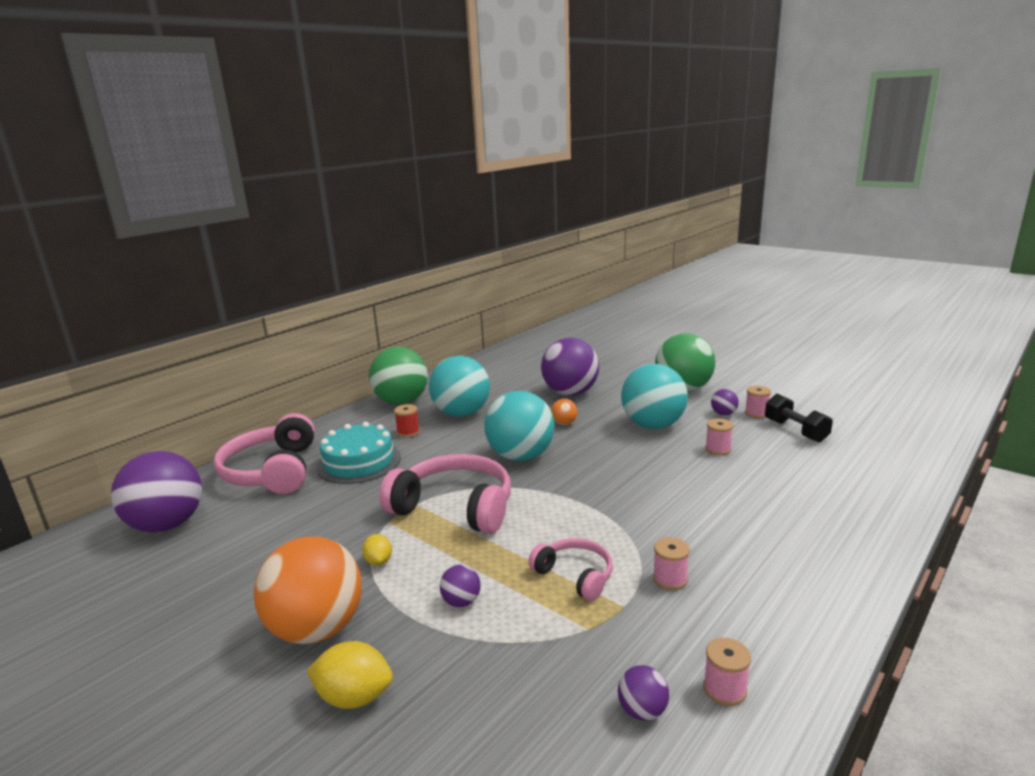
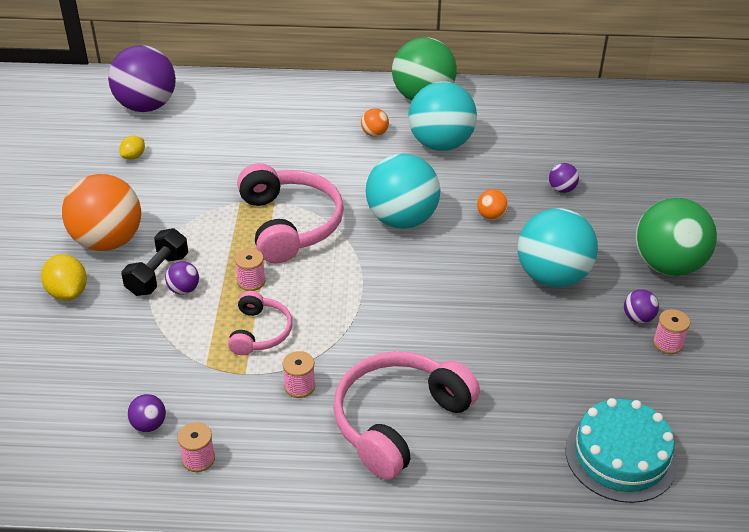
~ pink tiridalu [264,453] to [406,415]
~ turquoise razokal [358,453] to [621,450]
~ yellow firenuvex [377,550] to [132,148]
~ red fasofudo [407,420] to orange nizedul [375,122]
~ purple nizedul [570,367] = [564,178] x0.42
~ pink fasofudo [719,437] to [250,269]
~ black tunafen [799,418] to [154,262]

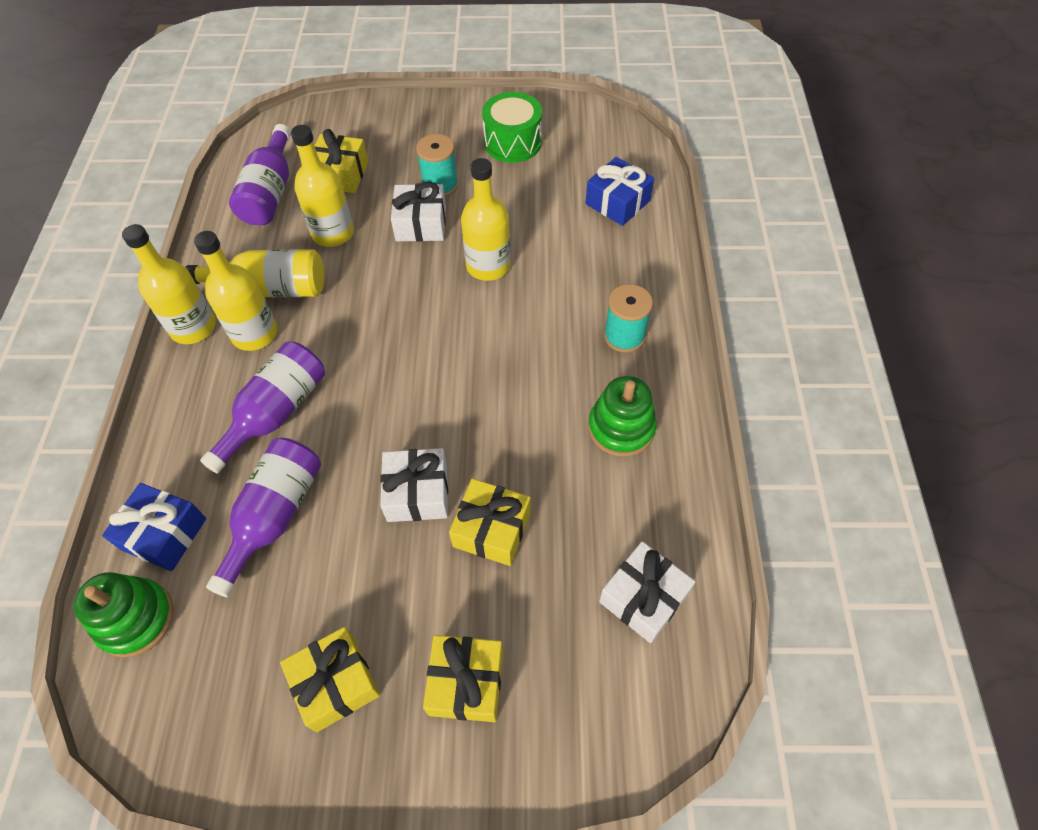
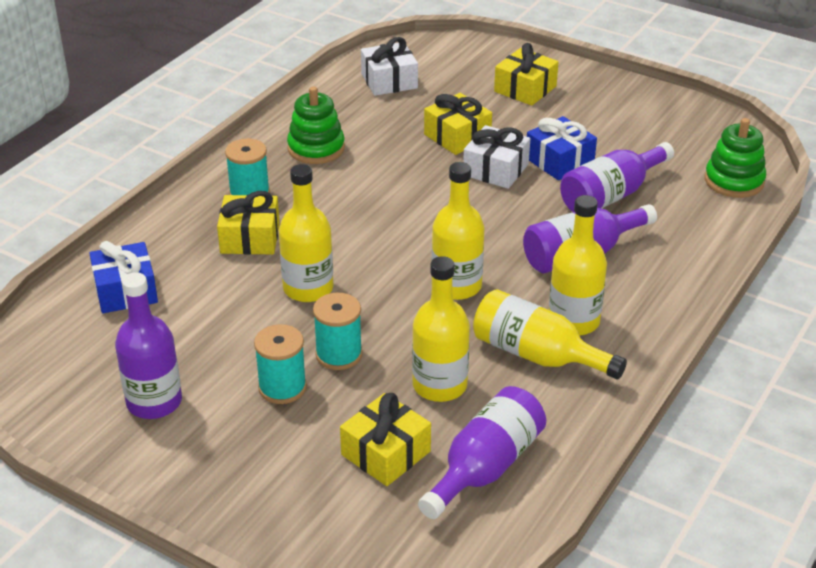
~ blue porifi [154,527] to [562,148]
~ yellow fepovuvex [169,284] to [458,231]
~ yellow porifi [330,679] to [248,223]
~ white porifi [418,212] to turquoise fasofudo [337,331]
~ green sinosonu [512,127] to purple fepovuvex [148,345]

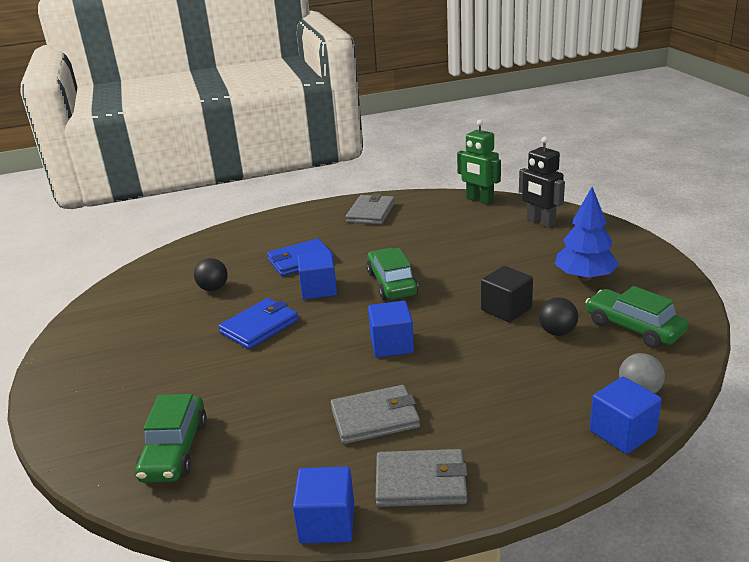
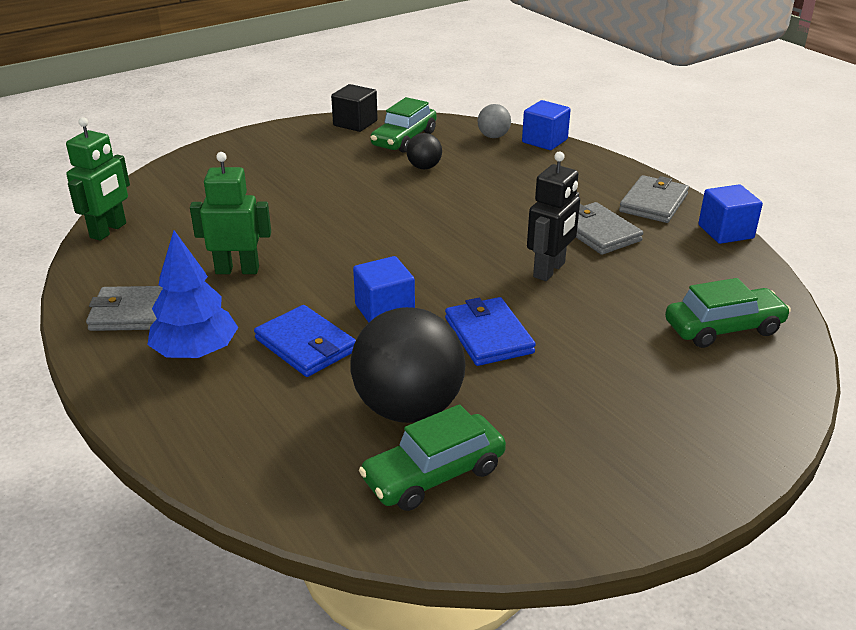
~ black nizedul [211,274] = [407,365] x2.11
~ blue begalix [258,323] = [490,331] 45 degrees clockwise
~ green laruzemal [392,274] to [432,457]
- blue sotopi [391,329]
~ grey begalix [421,478] = [654,199] 45 degrees clockwise
~ black sotopi [507,294] to [354,108]
~ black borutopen [542,182] to [553,216]
~ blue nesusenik [587,234] to [192,294]
+ green borutopen [230,213]

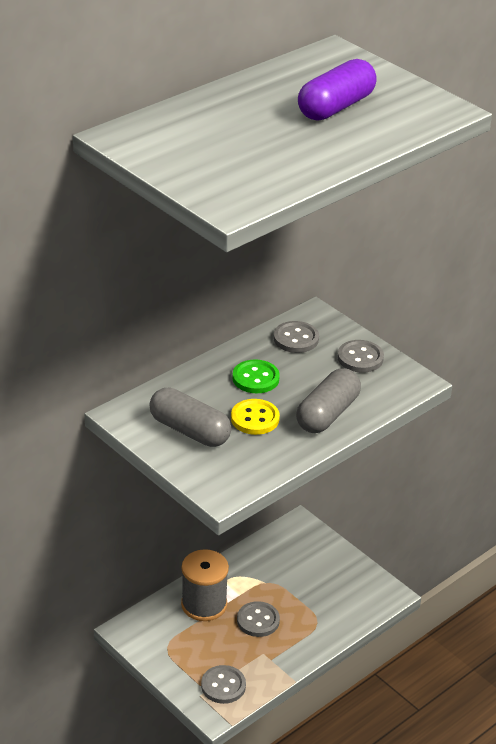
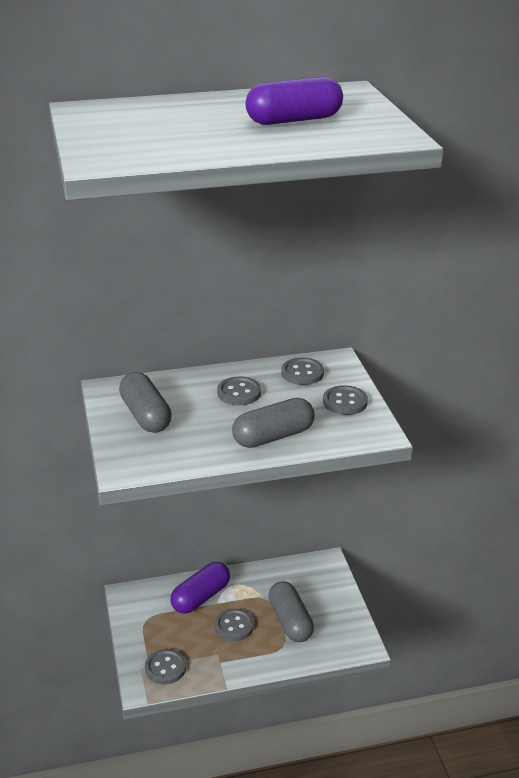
~ grey fasofudo [205,585] to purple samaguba [200,588]
- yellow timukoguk [255,417]
~ green timukoguk [256,376] to grey timukoguk [239,391]
+ grey samaguba [291,611]

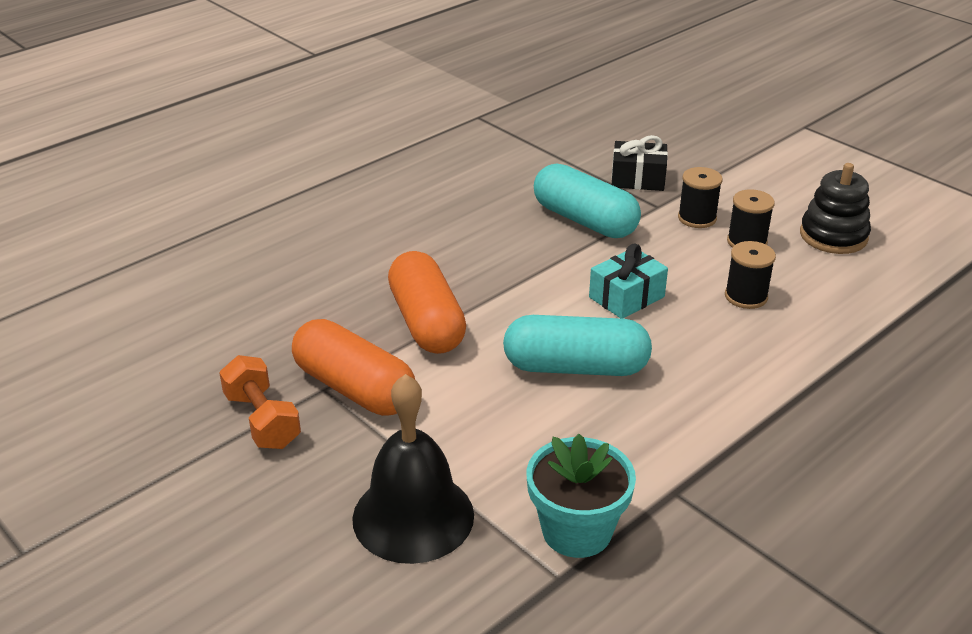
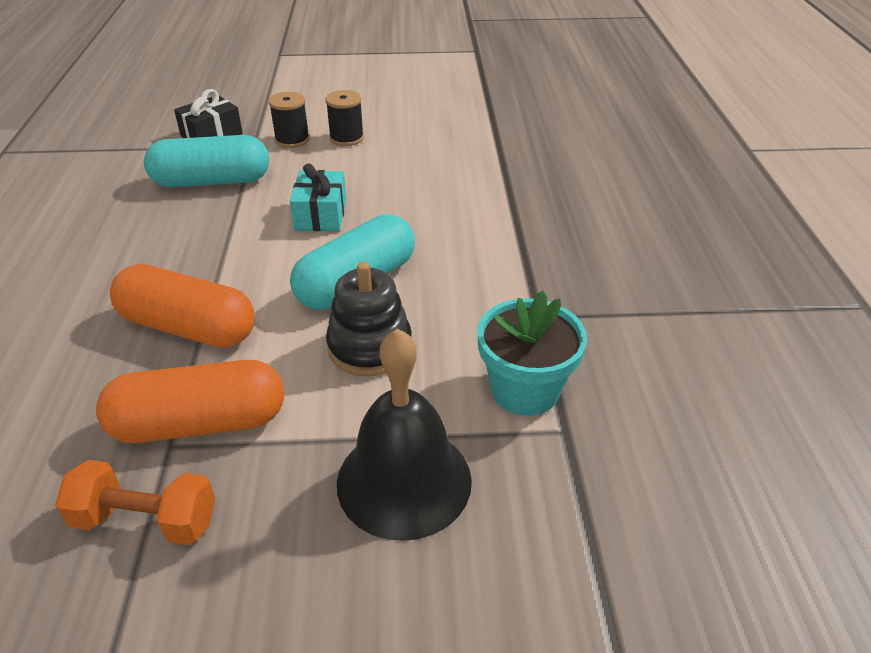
- black fasofudo [750,275]
~ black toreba [835,208] to [369,319]

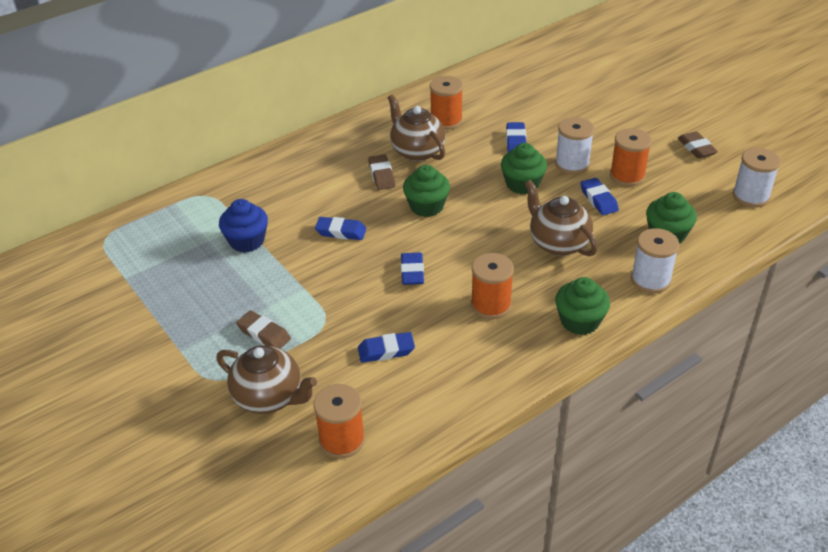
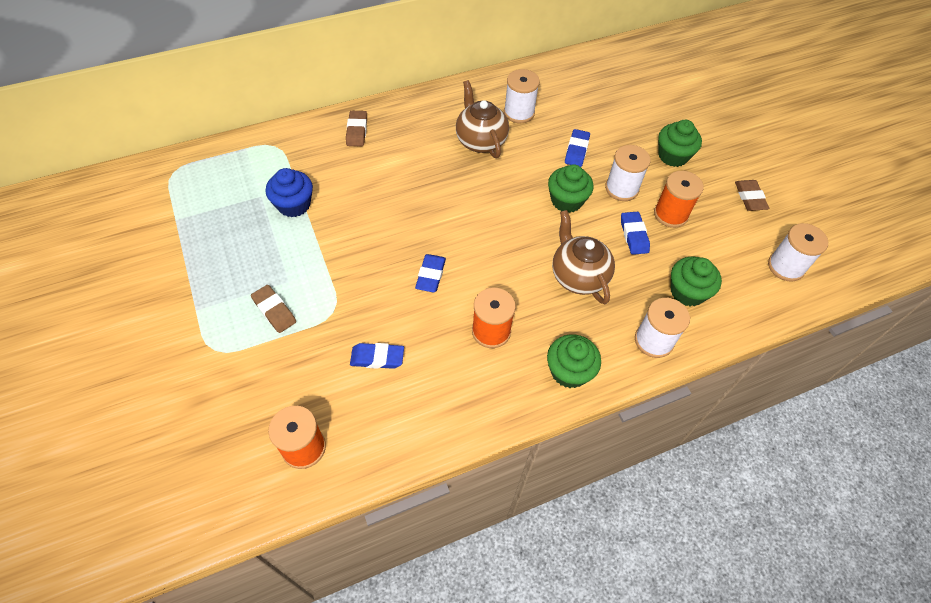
- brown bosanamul [266,379]
- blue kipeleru [340,228]
~ brown kipeleru [382,172] to [356,128]
~ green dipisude [426,191] to [680,143]
~ orange fasofudo [446,103] to white fasofudo [522,96]

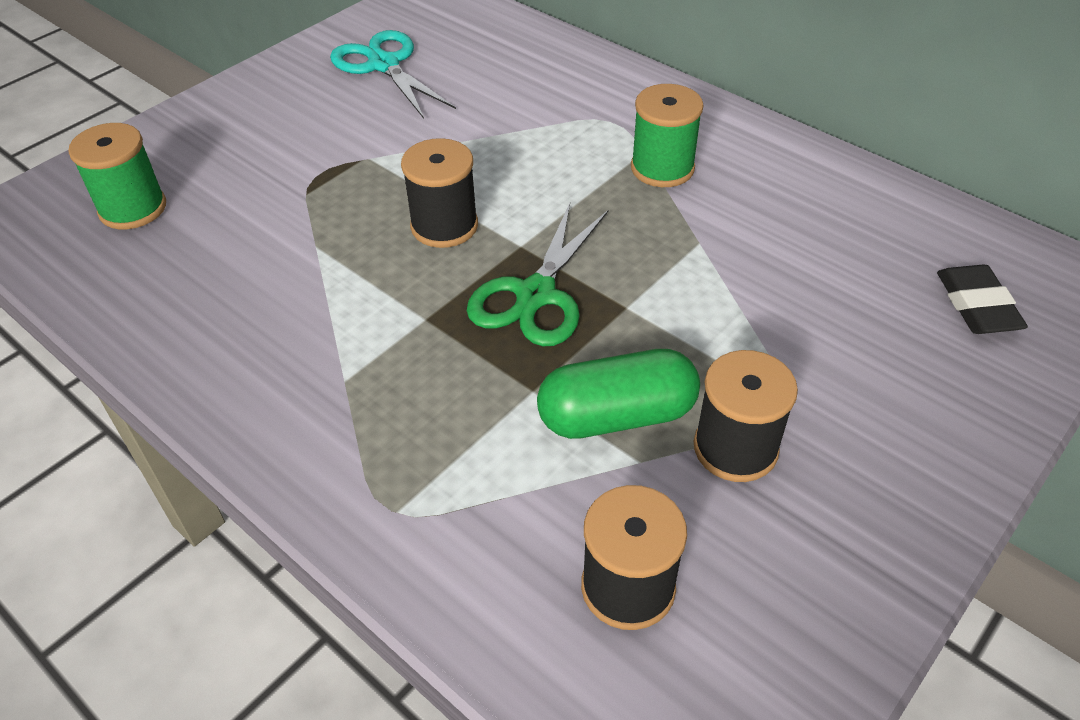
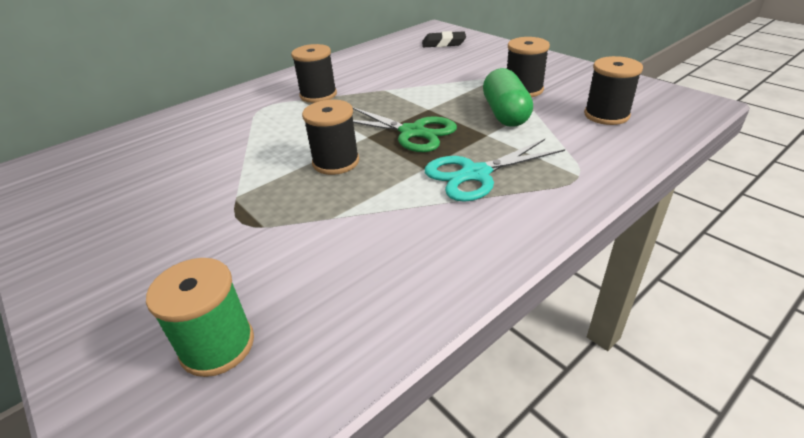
~ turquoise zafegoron [393,74] to [495,170]
~ green fasofudo [667,135] to black fasofudo [314,73]

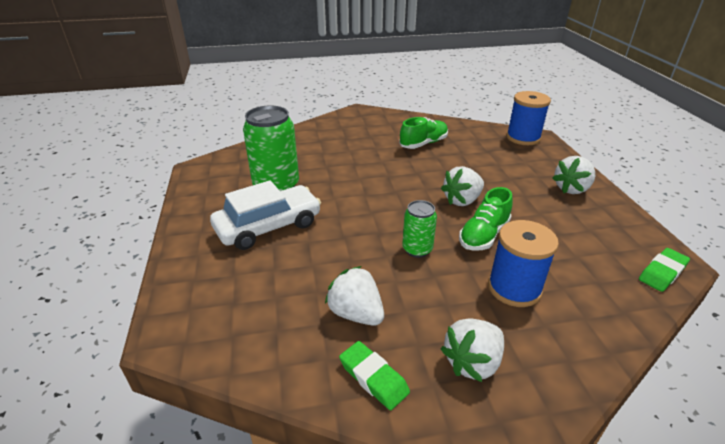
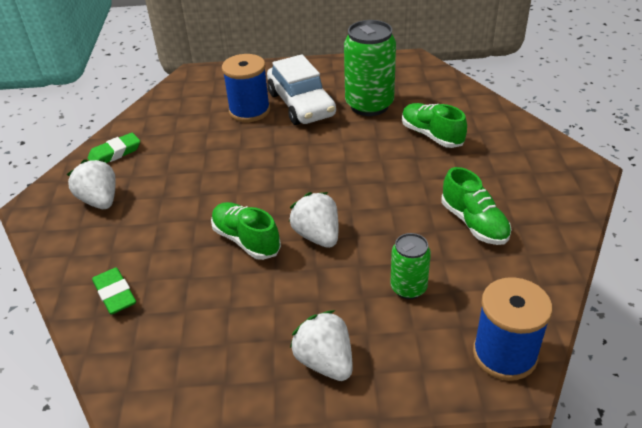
- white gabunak [354,296]
~ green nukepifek [419,229] to [410,266]
~ blue fasofudo [523,263] to [246,88]
~ green kipeleru [664,270] to [114,291]
+ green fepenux [434,125]

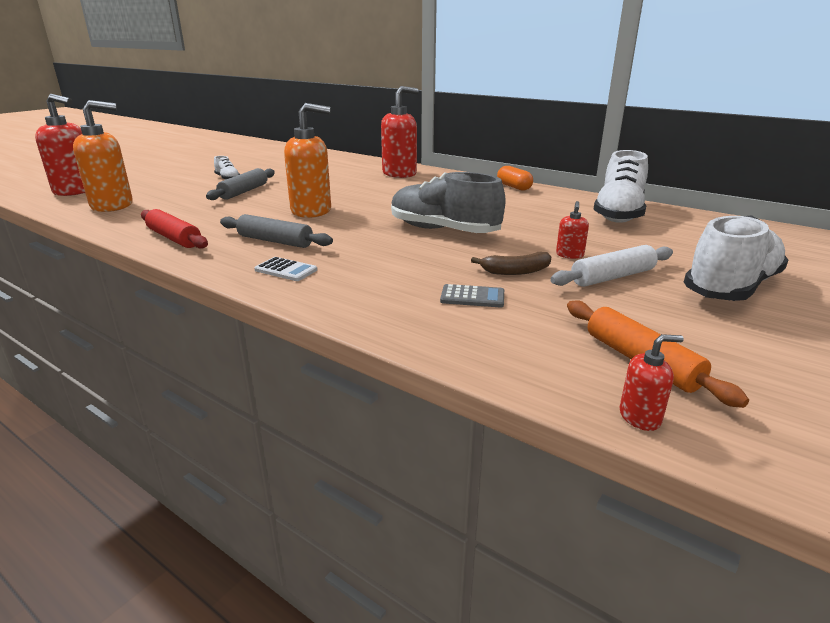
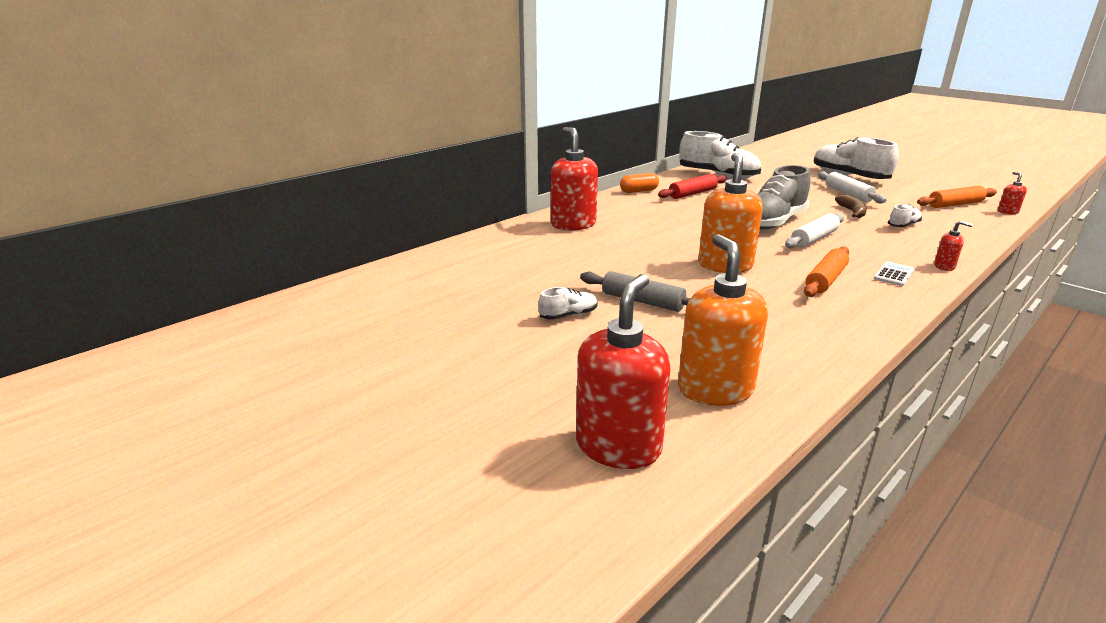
~ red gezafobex [174,229] to [692,186]
~ grey gezafobex [276,231] to orange gezafobex [826,272]
~ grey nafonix [472,296] to white fepenux [905,215]
~ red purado [572,230] to [953,246]
+ white gezafobex [814,230]

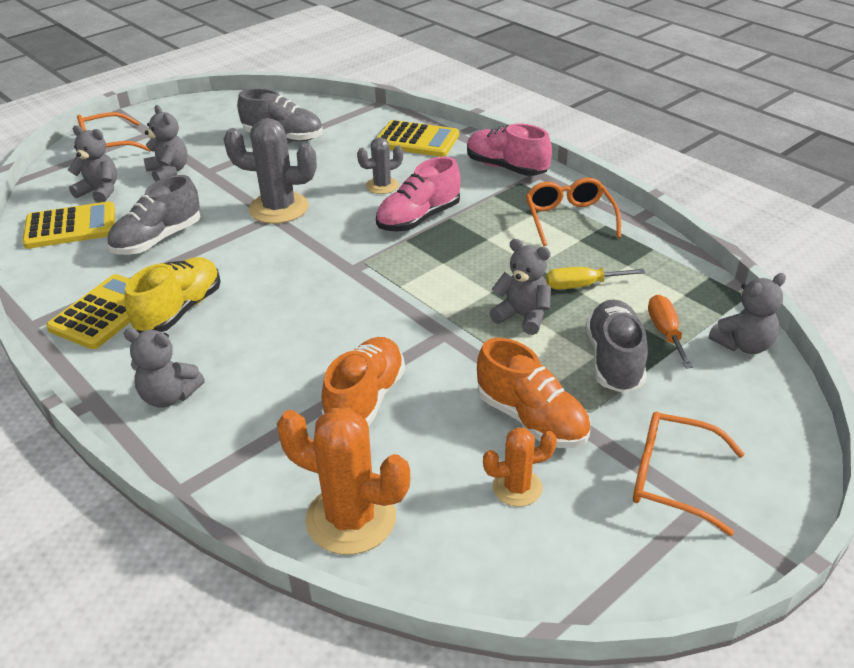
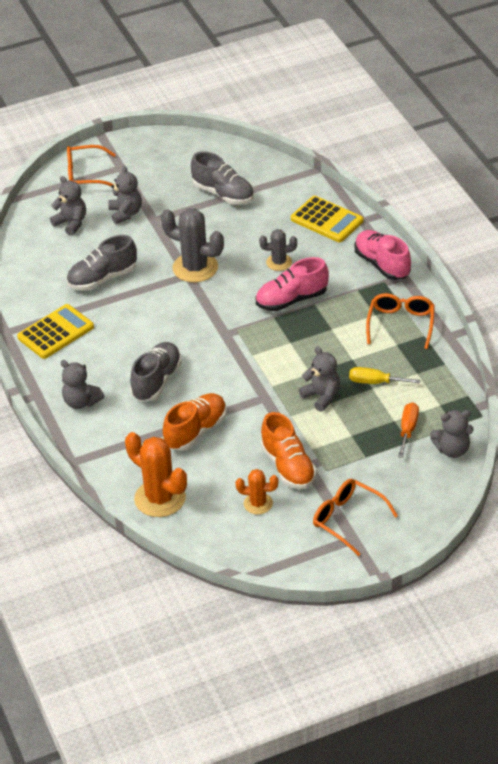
- yellow nafonix [68,225]
- yellow fepenux [172,295]
~ grey fepenux [617,346] to [156,372]

